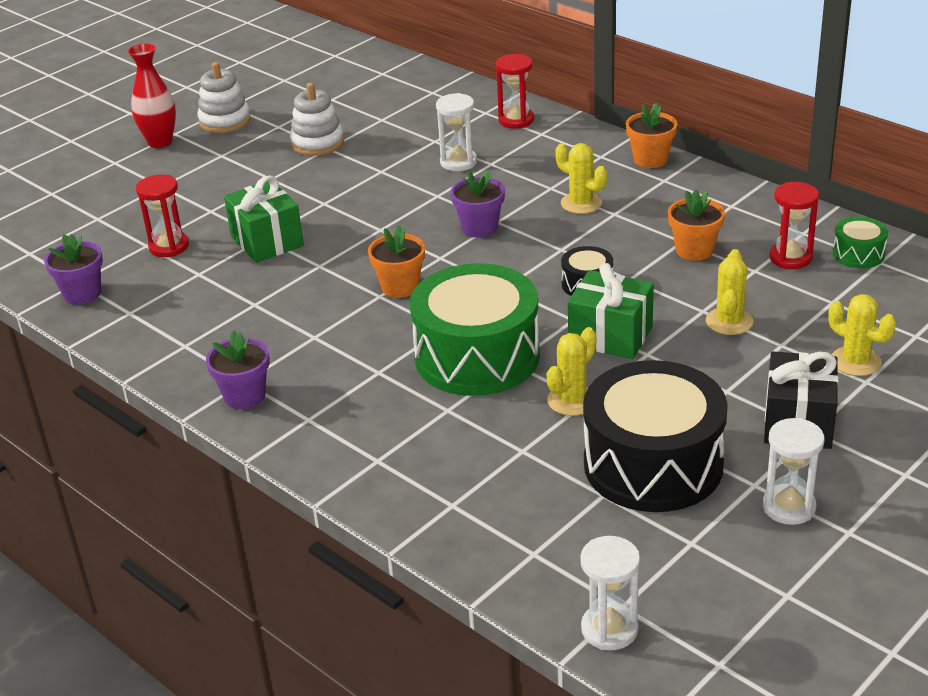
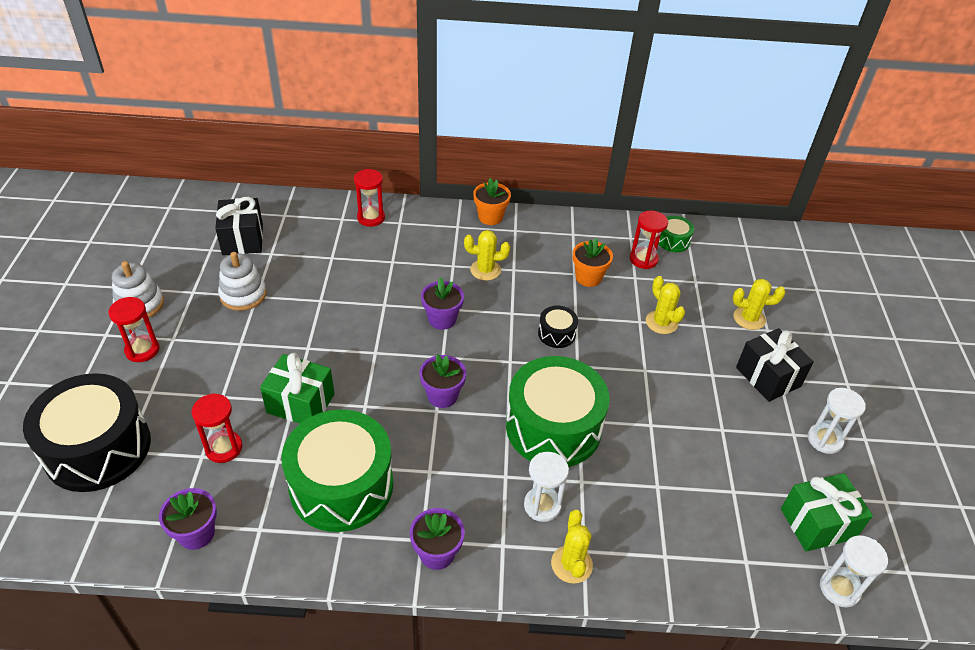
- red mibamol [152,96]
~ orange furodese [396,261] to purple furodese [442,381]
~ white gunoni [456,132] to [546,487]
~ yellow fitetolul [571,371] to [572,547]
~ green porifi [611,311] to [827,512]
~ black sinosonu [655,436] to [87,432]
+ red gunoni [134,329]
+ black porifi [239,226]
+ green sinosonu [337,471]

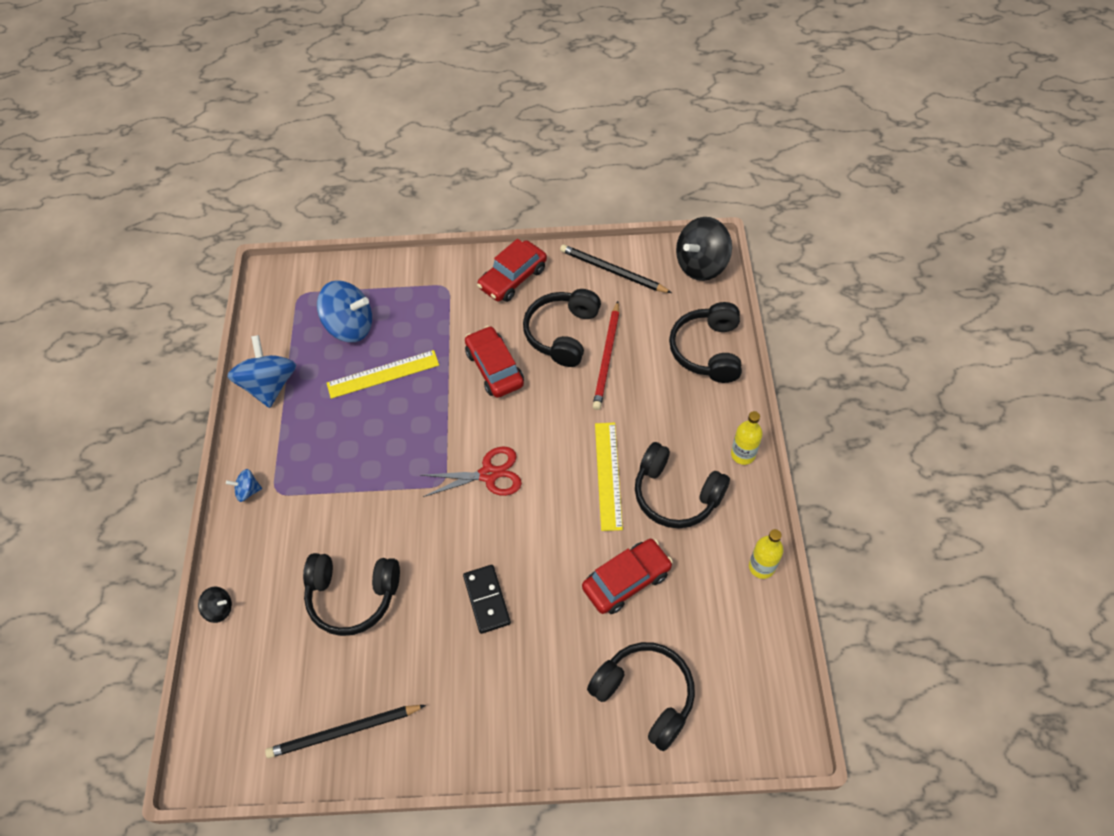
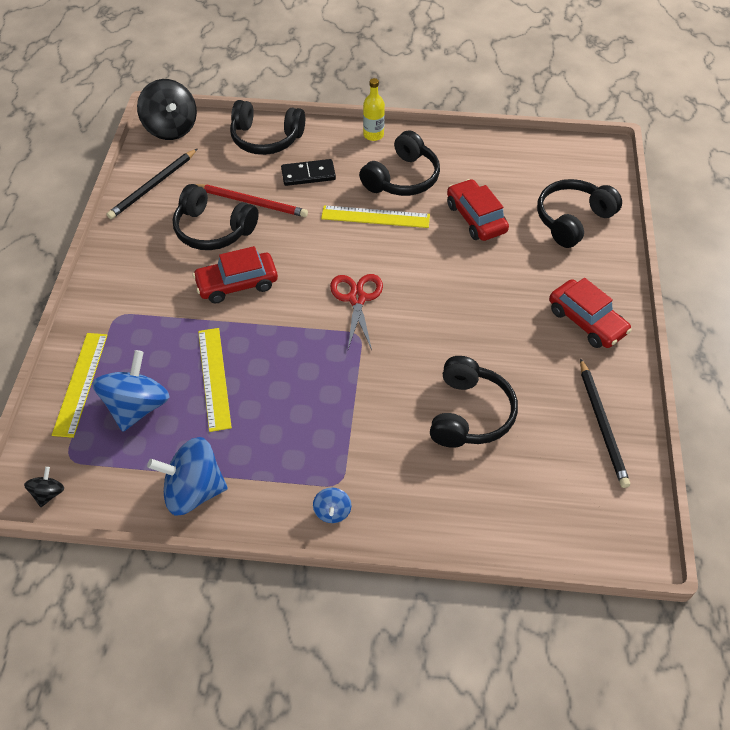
~ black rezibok [215,605] to [44,487]
~ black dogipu [487,599] to [308,172]
~ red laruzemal [512,270] to [590,313]
- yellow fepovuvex [766,554]
+ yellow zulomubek [80,385]

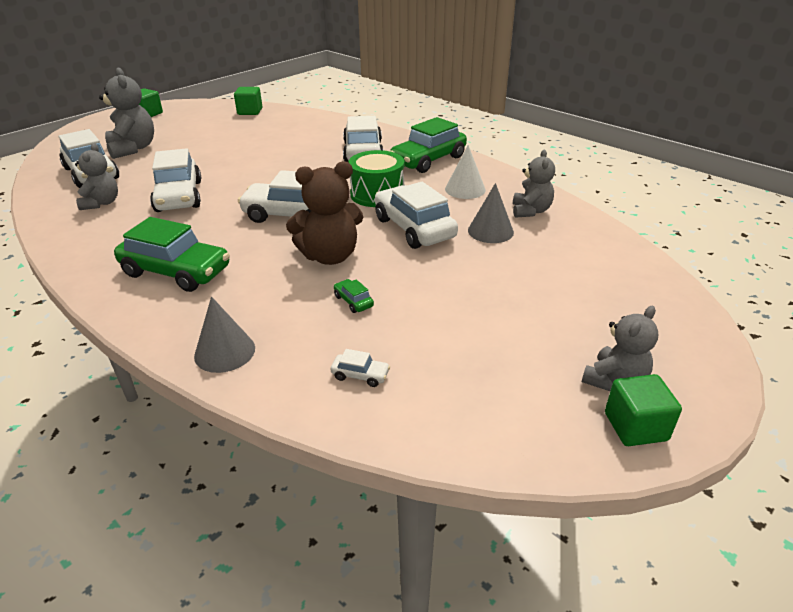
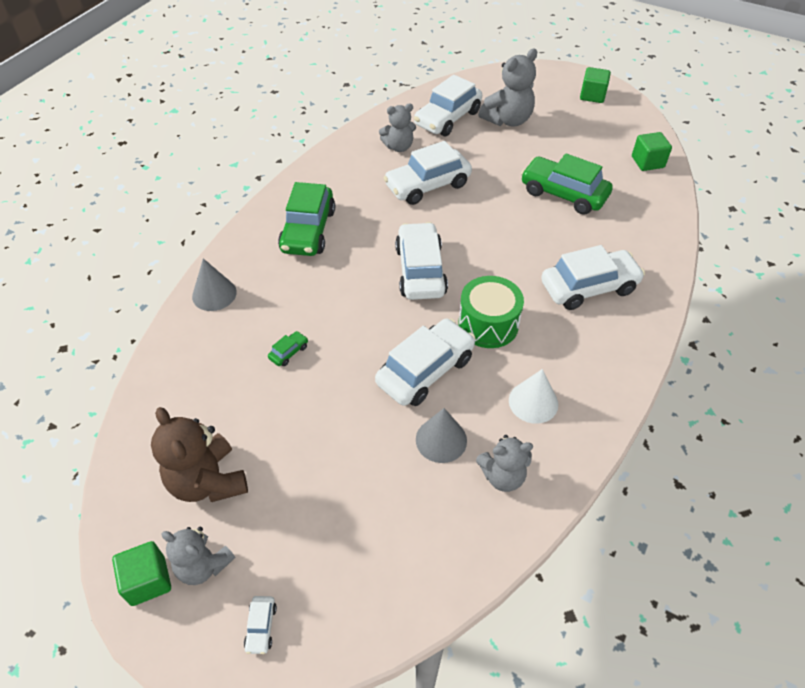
~ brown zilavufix [324,213] to [199,454]
~ white laruzemal [360,368] to [260,625]
~ green laruzemal [428,145] to [567,184]

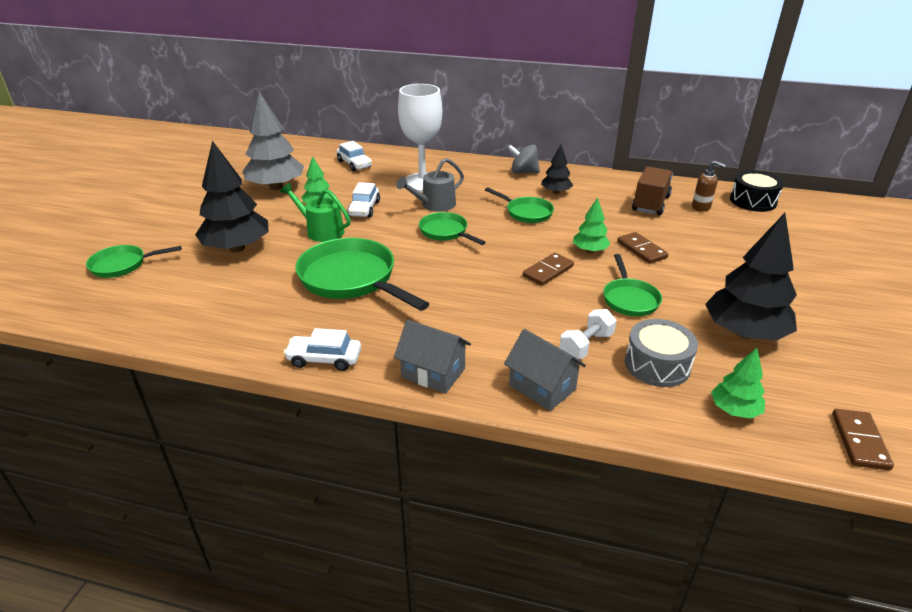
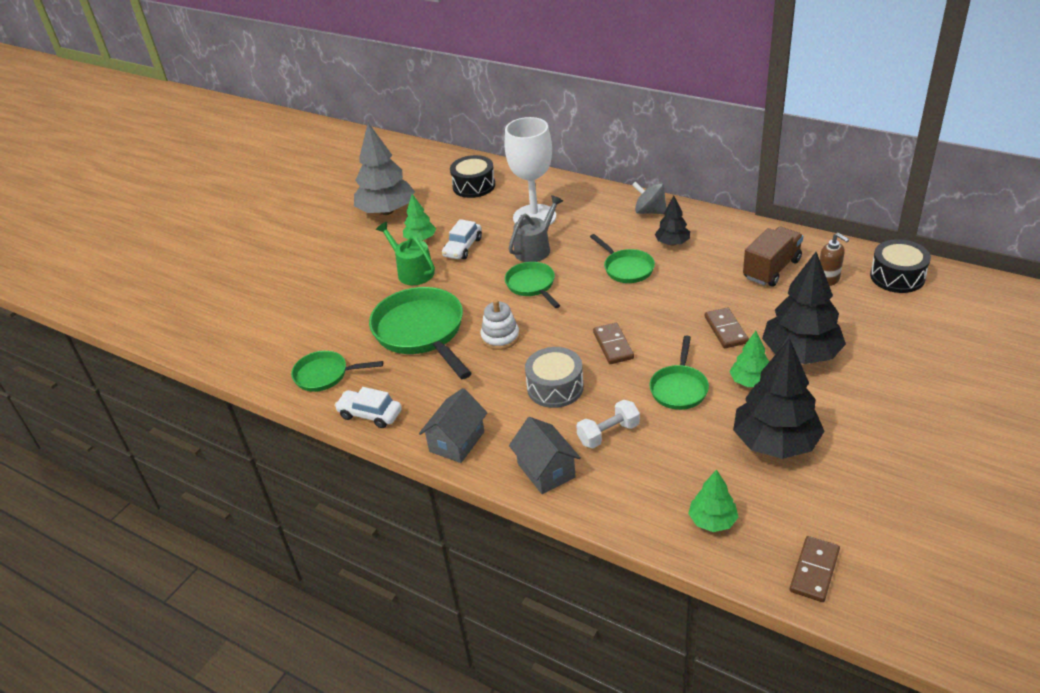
~ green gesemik [134,261] to [337,371]
~ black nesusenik [231,196] to [804,308]
~ white laruzemal [354,156] to black sinosonu [472,176]
~ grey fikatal [432,357] = [453,425] 75 degrees clockwise
~ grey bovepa [430,185] = [536,228] 150 degrees clockwise
~ brown dogipu [548,269] = [613,343] 75 degrees counterclockwise
~ green nesusenik [591,225] to [749,359]
~ grey sinosonu [661,353] to [554,377]
+ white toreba [500,324]

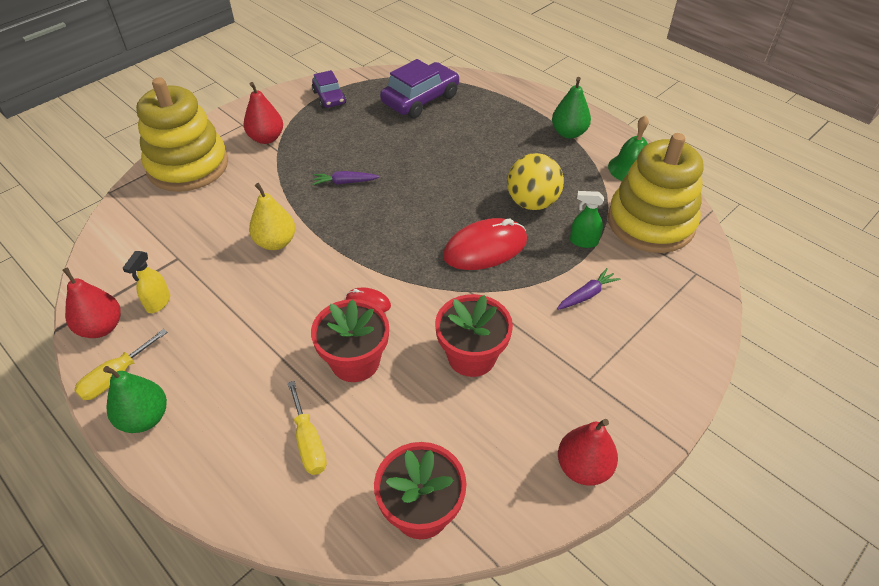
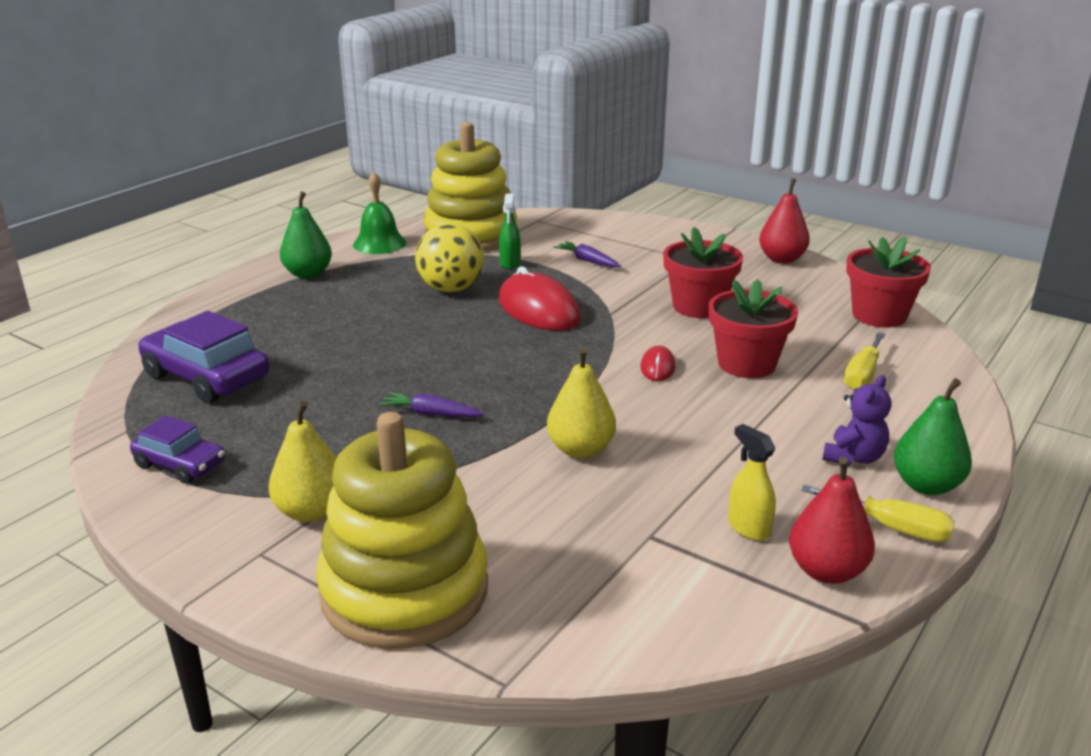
~ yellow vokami [146,282] = [752,482] 135 degrees counterclockwise
~ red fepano [263,113] to yellow fepano [302,461]
~ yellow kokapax [307,428] = [865,361] 150 degrees clockwise
~ purple laruzemal [329,89] = [177,449] 60 degrees clockwise
~ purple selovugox [346,178] = [431,405] 120 degrees clockwise
+ purple zilavufix [857,420]

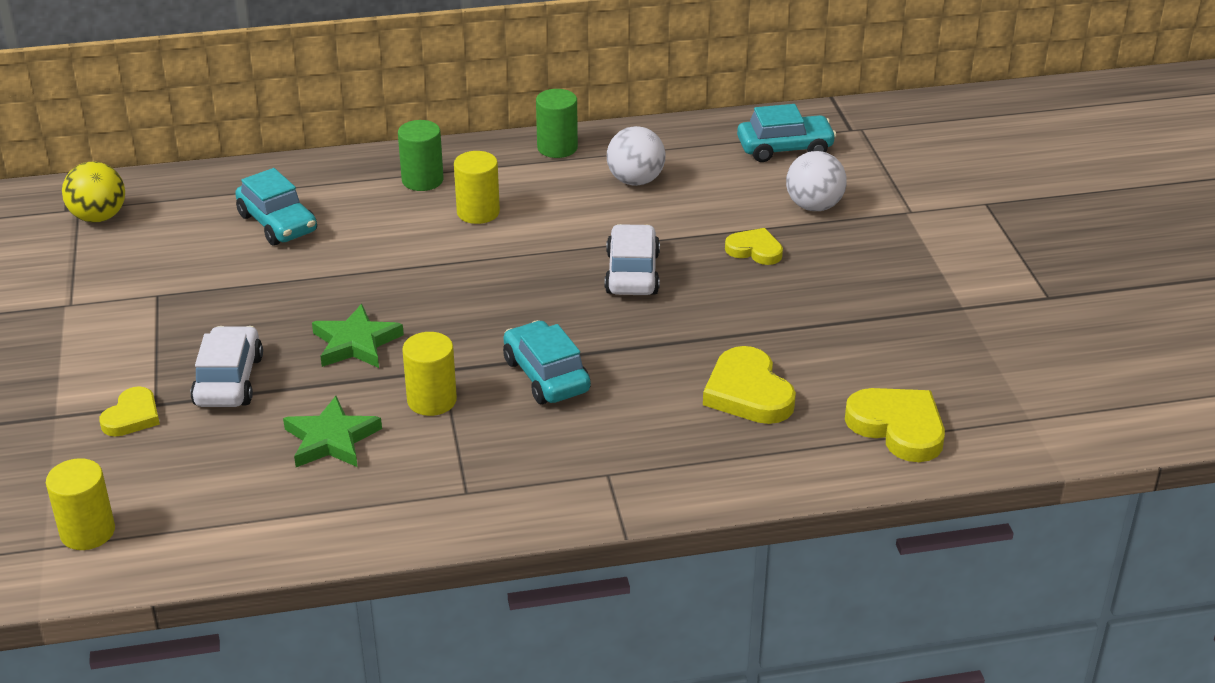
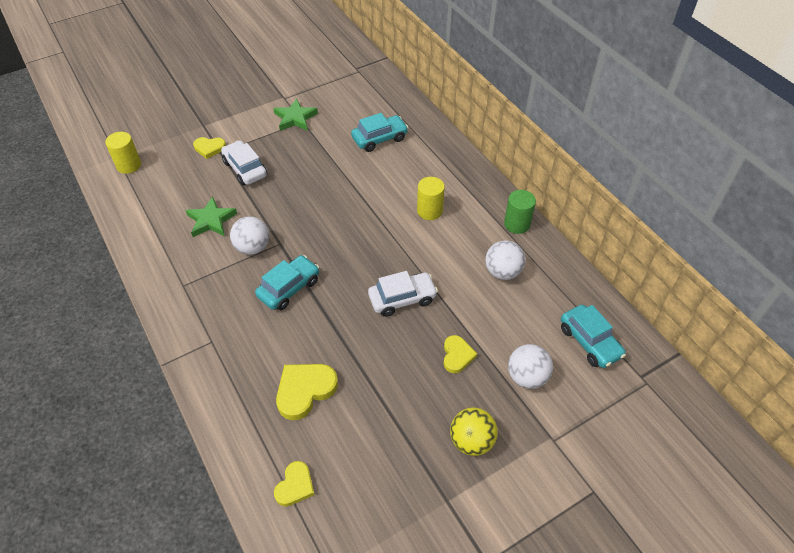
~ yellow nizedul [93,192] to [474,431]
~ white laruzemal [227,366] = [244,163] 105 degrees counterclockwise
~ turquoise laruzemal [276,207] = [379,132] 150 degrees counterclockwise
~ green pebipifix [358,336] to [295,114]
- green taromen [421,155]
~ yellow taromen [429,374] to white nizedul [249,235]
~ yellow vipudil [895,425] = [294,484] x0.62

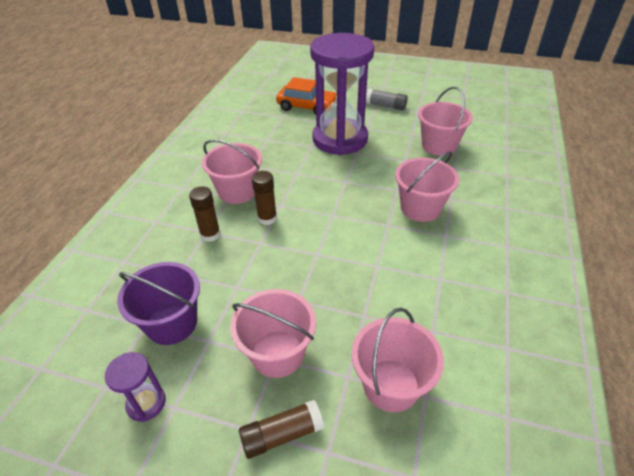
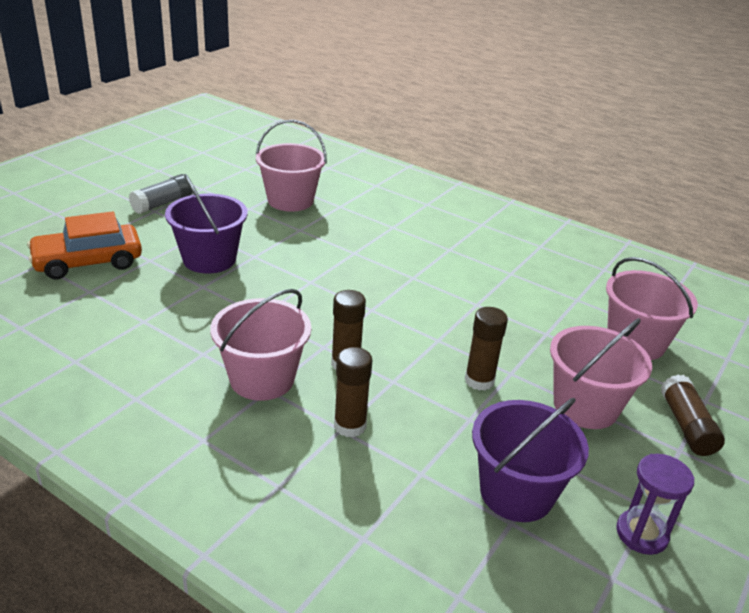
~ orange laruzemal [306,96] = [84,245] 150 degrees counterclockwise
~ purple gunoni [342,94] to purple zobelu [206,223]
- pink zobelu [427,186]
+ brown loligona [486,349]

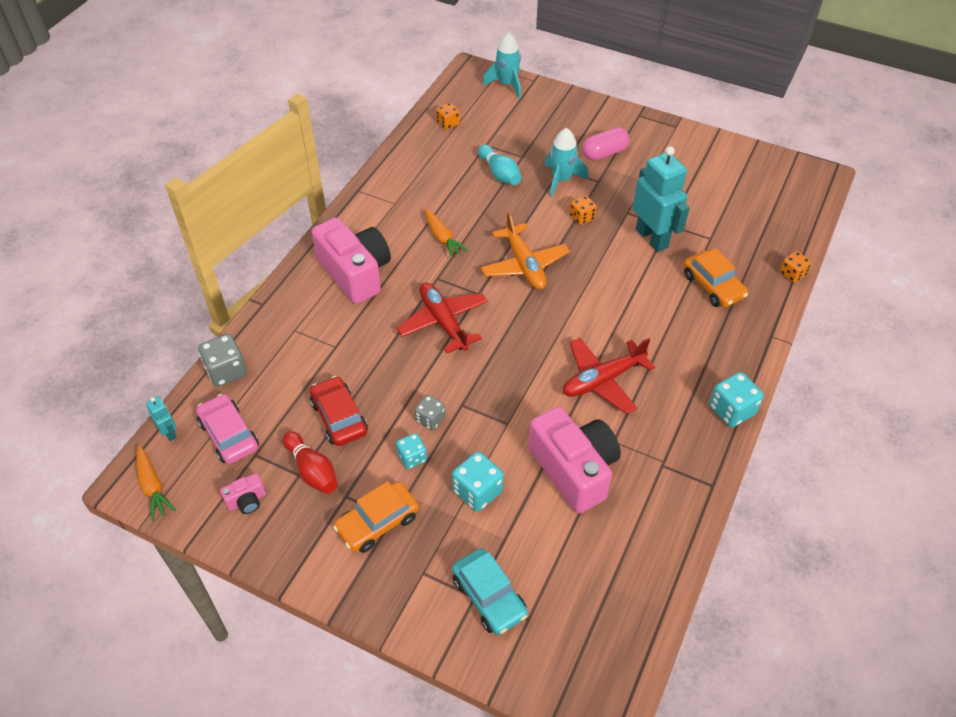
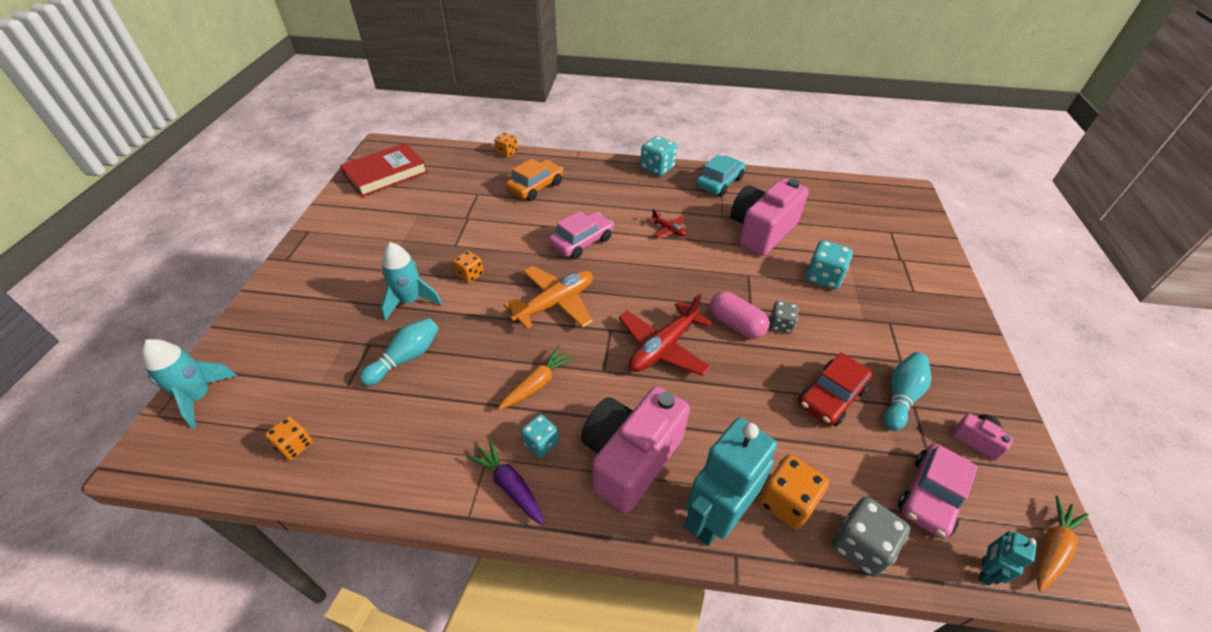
~ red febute [310,462] to turquoise febute [907,391]
- orange laruzemal [376,517]
~ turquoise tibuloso [411,451] to [540,436]
~ turquoise laruzemal [490,591] to [720,175]
~ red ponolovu [609,376] = [667,223] x0.49
~ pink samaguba [605,144] to [739,315]
~ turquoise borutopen [660,199] to [730,481]
+ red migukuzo [384,170]
+ purple selovugox [505,482]
+ pink laruzemal [581,235]
+ orange tibuloso [794,492]

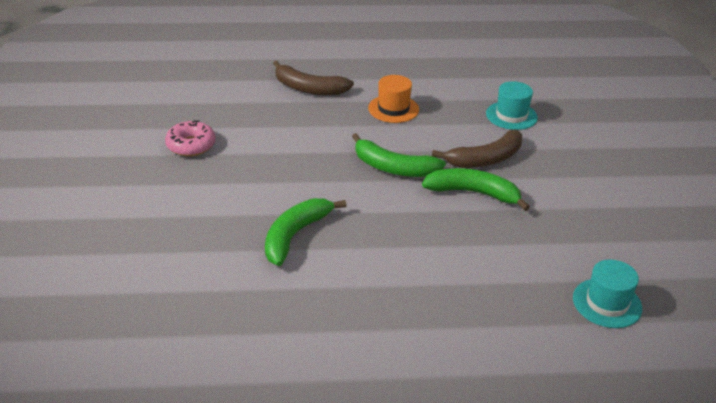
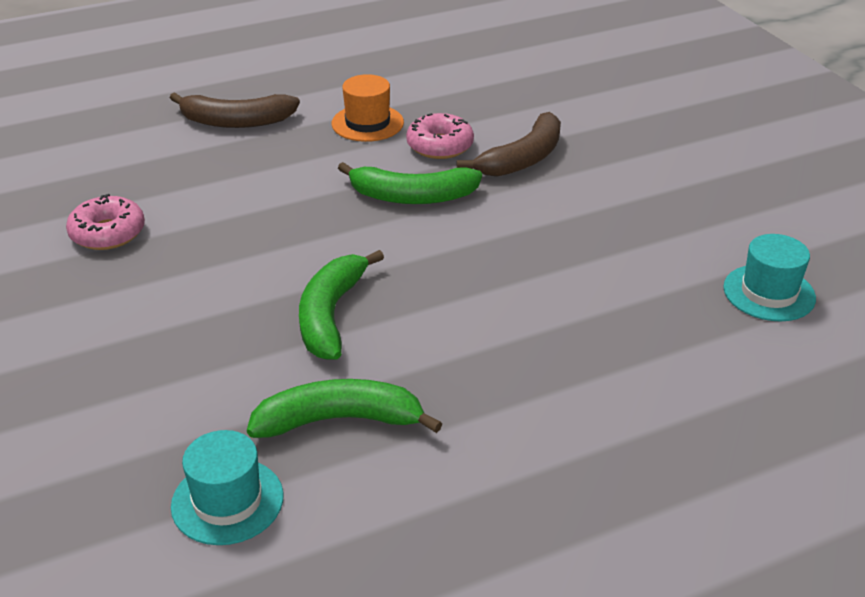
~ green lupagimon [476,189] to [344,408]
~ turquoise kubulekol [512,105] to [227,487]
+ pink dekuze [440,136]

